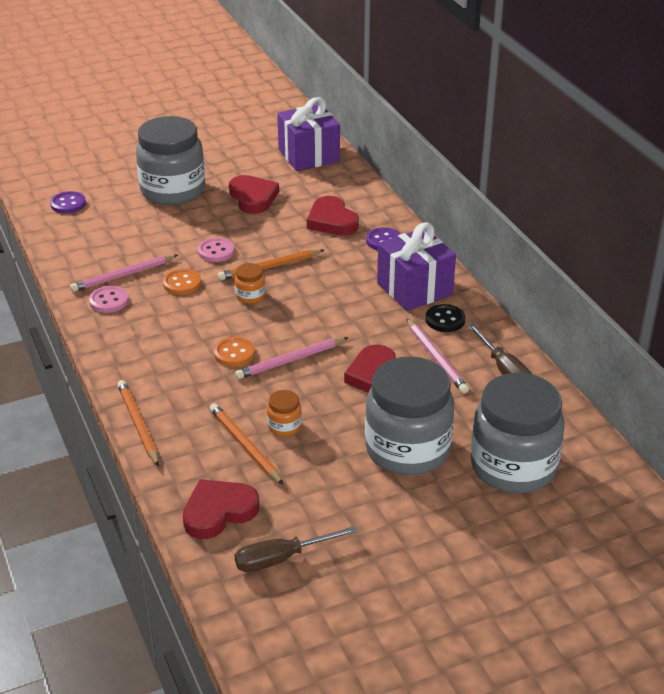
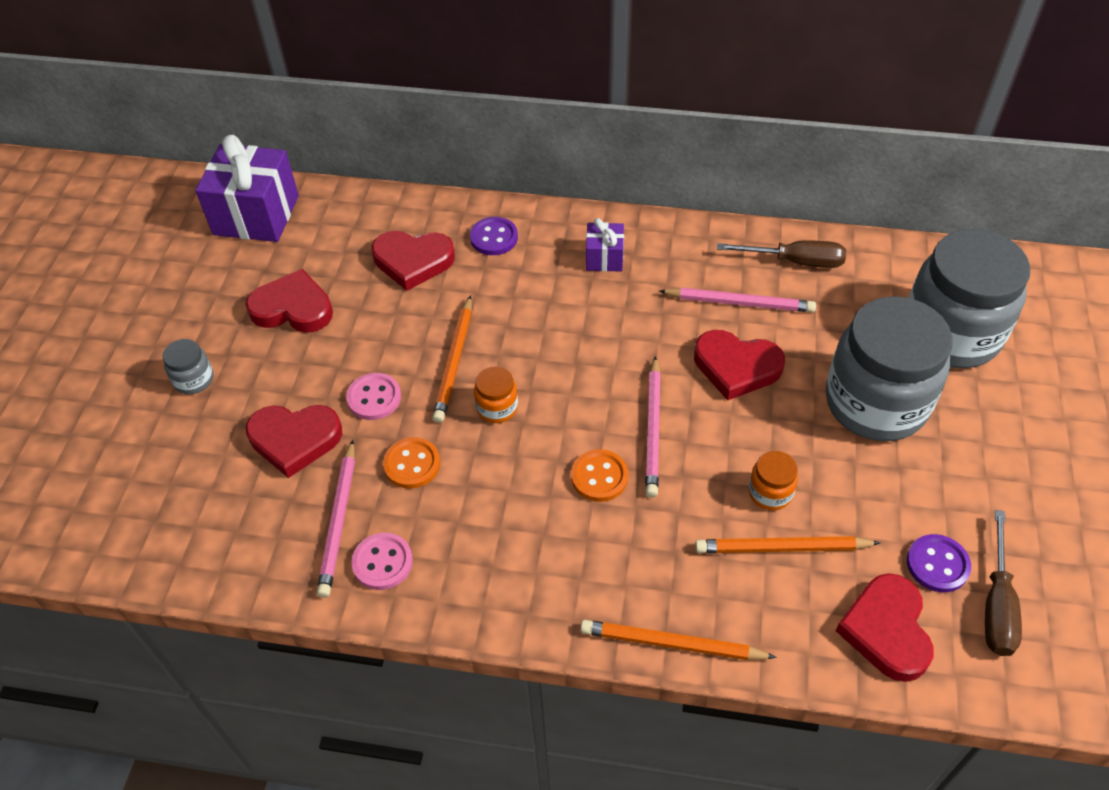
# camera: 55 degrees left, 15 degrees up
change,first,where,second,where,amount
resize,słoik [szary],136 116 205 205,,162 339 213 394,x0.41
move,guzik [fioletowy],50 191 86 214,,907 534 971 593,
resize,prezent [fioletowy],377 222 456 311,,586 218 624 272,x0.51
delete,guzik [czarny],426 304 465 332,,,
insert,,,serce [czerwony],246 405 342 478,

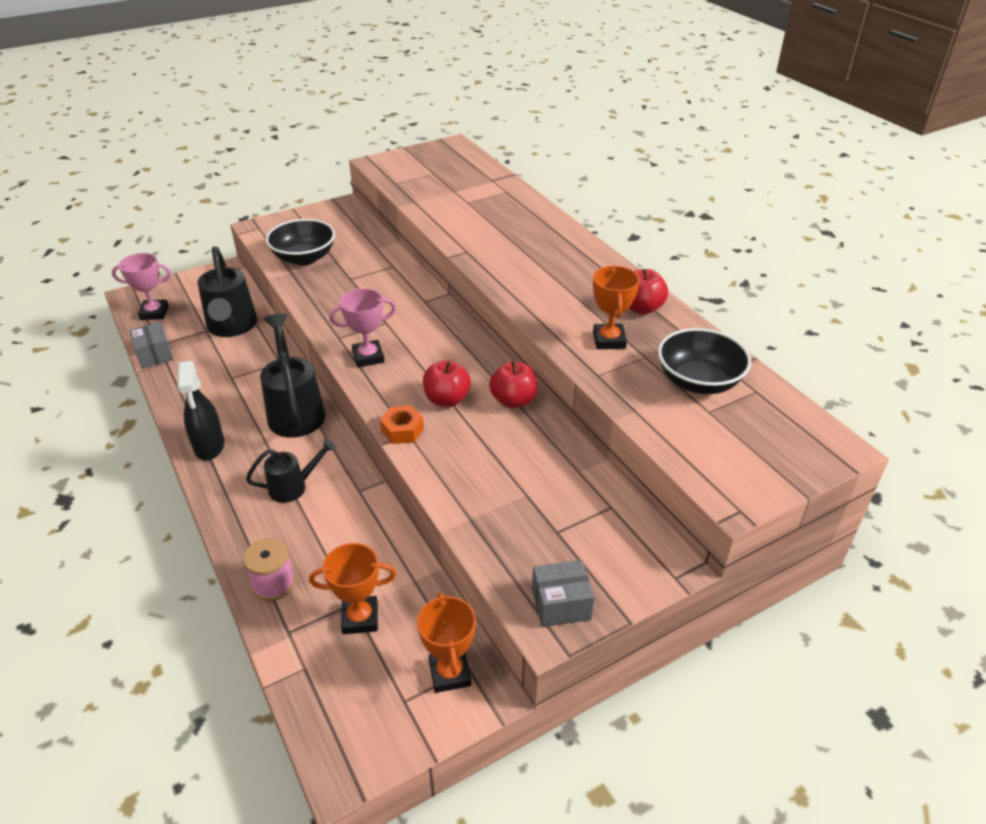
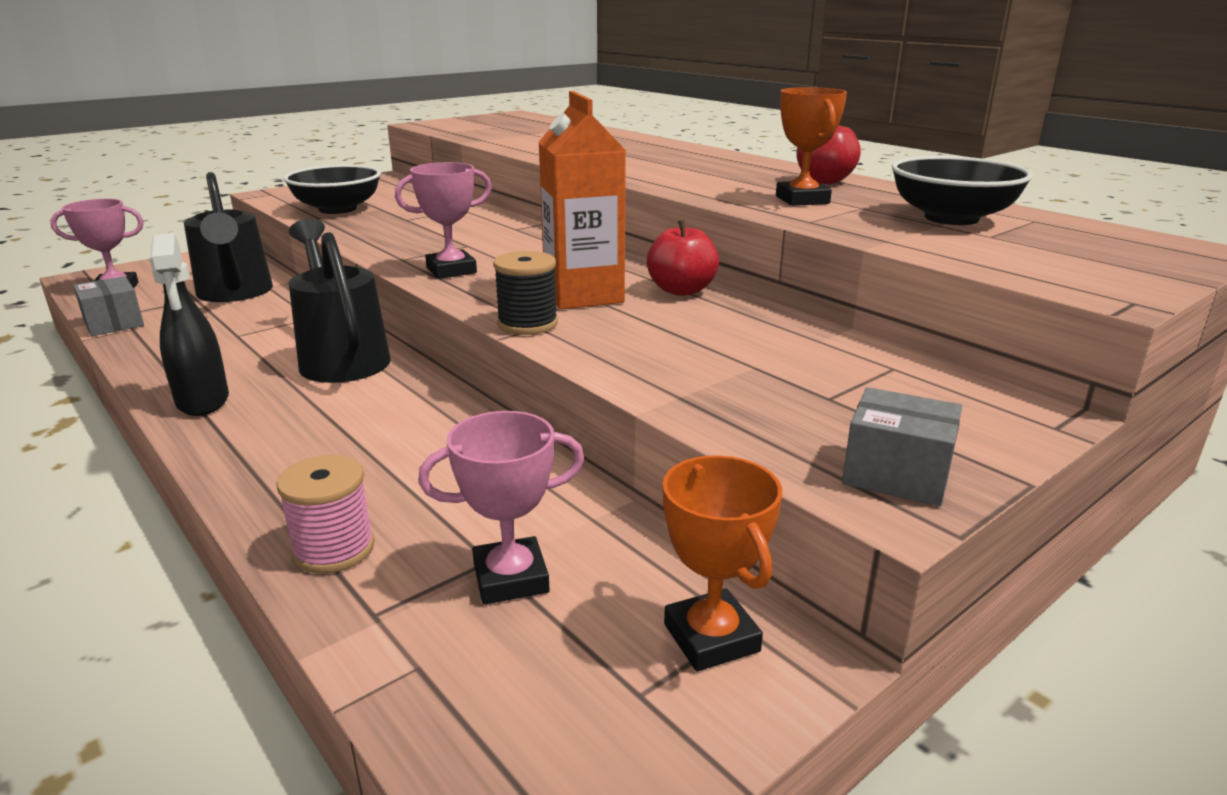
# camera: 10 degrees left, 15 degrees down
change,first,where,second,where,amount
replace,jabłko [czerwony],423 360 471 407,karton mleka [pomarańczowy],538 91 626 309,
replace,nakrętka [pomarańczowy],380 405 424 444,szpulka [czarny],493 251 558 335,
delete,konewka [czarny],246 438 336 503,,,
recolor,puchar [pomarańczowy],309 543 396 634,puchar [różowy],418 411 584 605,
rotate,pudełko [szary],532 560 595 627,,842 387 962 506,45 degrees clockwise

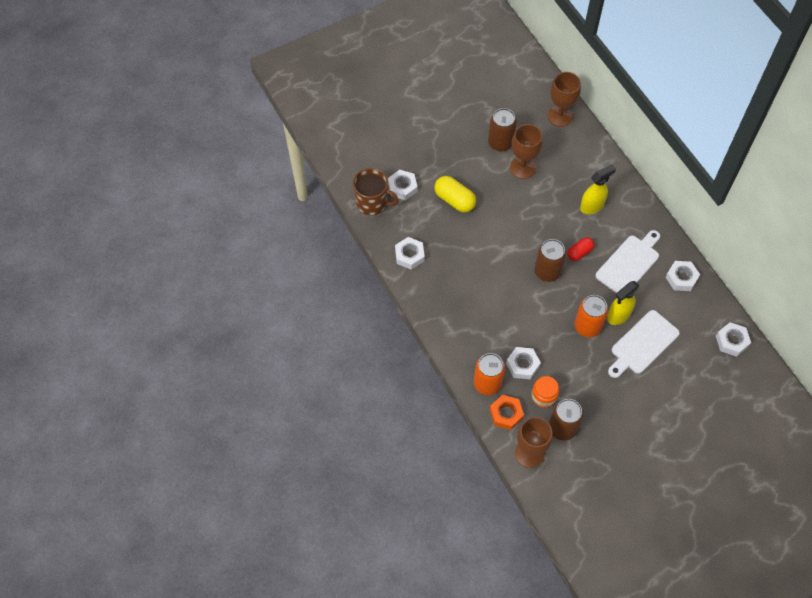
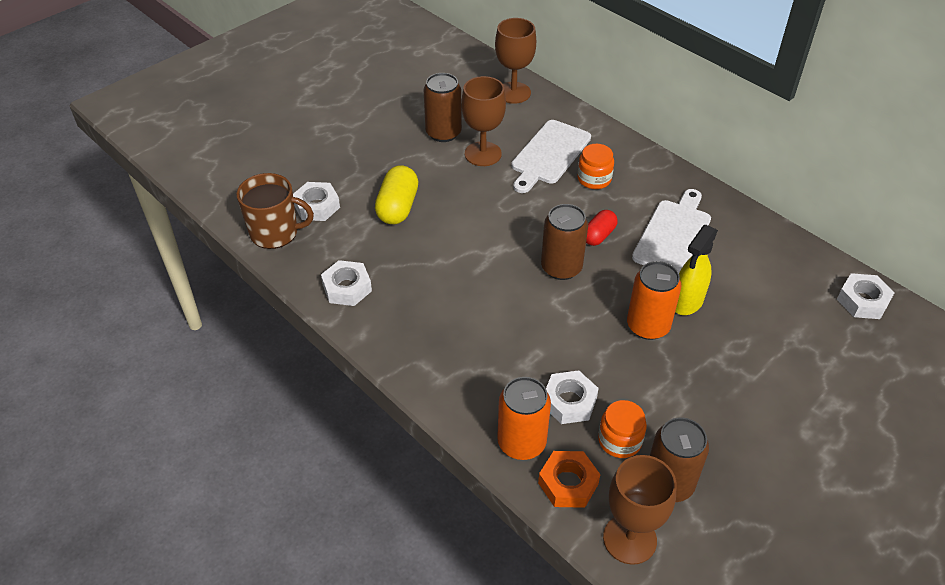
# camera: 15 degrees left, 15 degrees down
change,first,where,second,where,amount
replace,spryskiwacz [żółty],580 164 616 214,słoik [pomarańczowy],577 144 614 189,
rotate,kapsułka [żółty],434 176 476 213,,375 166 419 224,75 degrees clockwise
delete,nakrętka [biały],665 261 700 291,,,
move,deska do krojenia [biały],608 310 680 378,,511 120 591 193,

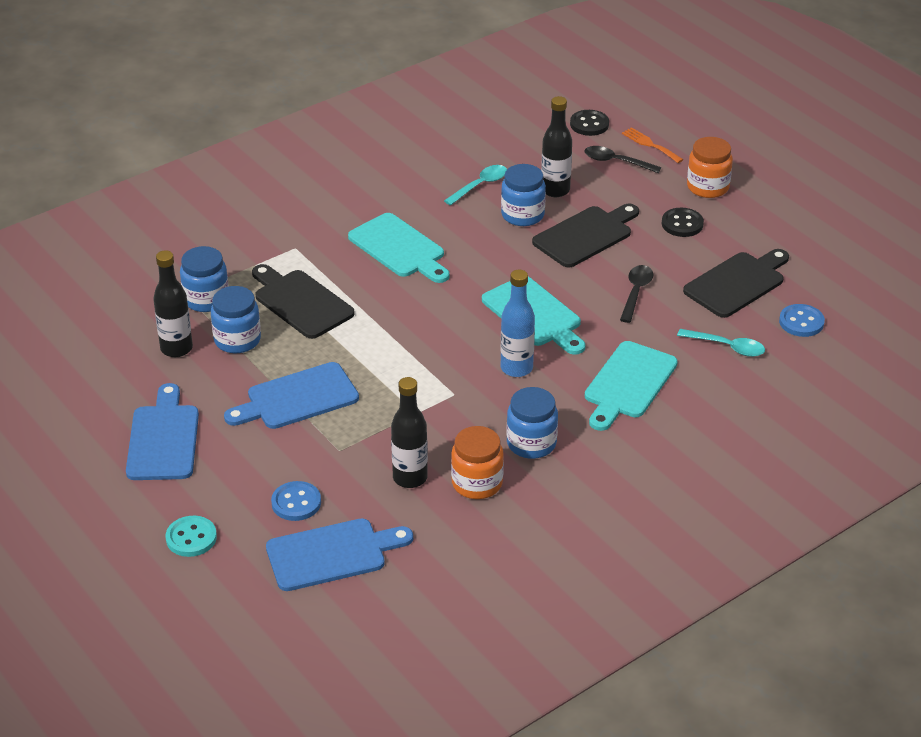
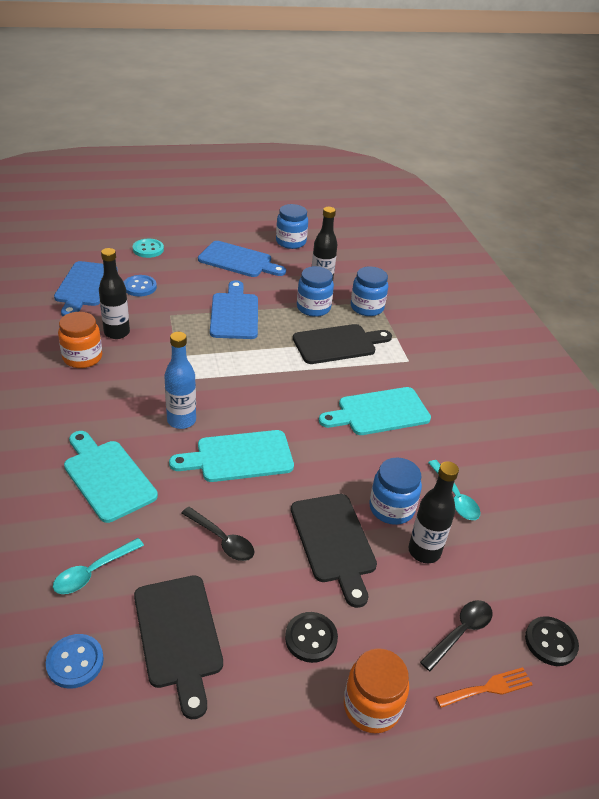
# camera: 110 degrees right, 0 degrees up
change,first,where,second,where,amount
move,słoik [niebieski],506 387 558 459,,276 204 308 249,

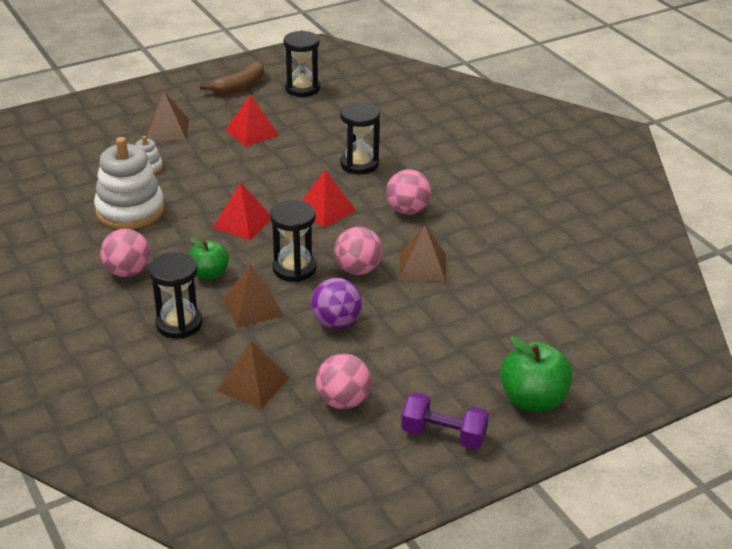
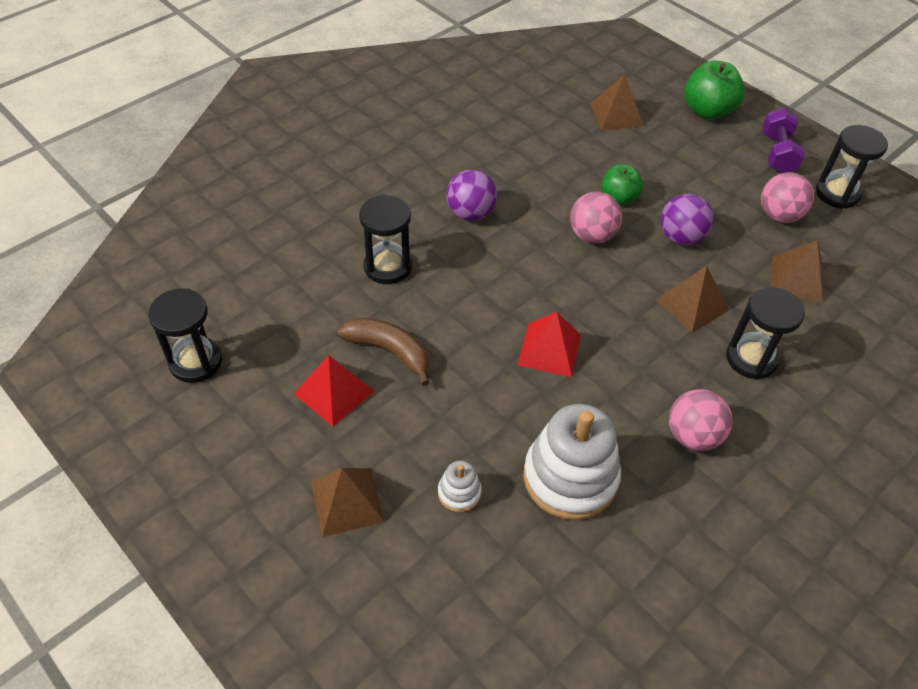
# camera: 105 degrees left, 15 degrees up
change,first,where,second,where,amount
move,banan [brązowy],200 61 264 95,,337 318 430 386,
recolor,piłka [różowy],386 169 431 214,piłka [fioletowy],447 170 497 221,
delete,piramida [czerwony],302 170 356 227,,,
move,klepsydra [czarny],270 200 317 282,,816 125 888 209,
move,piramida [brązowy],399 225 446 282,,590 74 643 130,
move,jabłko [zielony],189 238 229 280,,601 165 643 205,

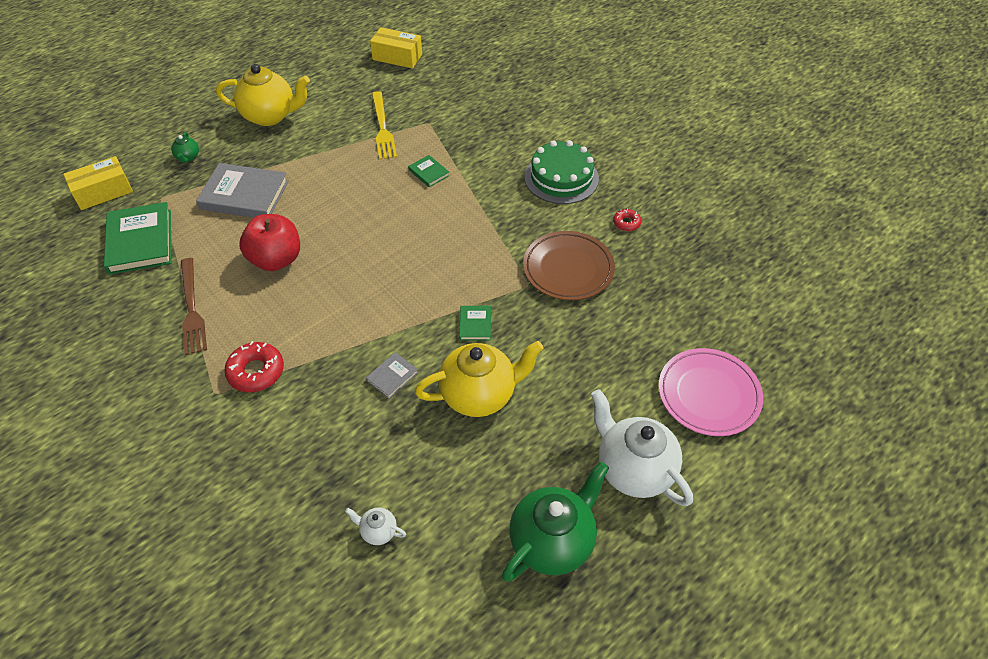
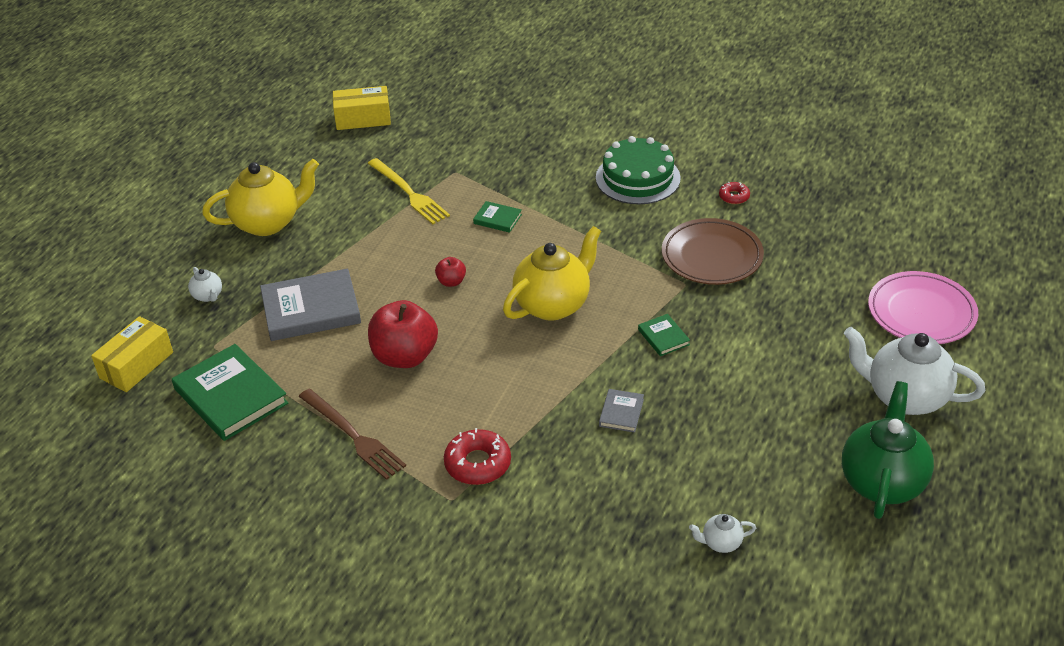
# camera: 25 degrees left, 10 degrees down
change,first,where,second,where,amount
recolor,imbryk [zielony],171 132 199 163,imbryk [biały],188 267 222 302,
move,imbryk [żółty],415 341 543 417,,503 226 601 321,
insert,,,jabłko [czerwony],435 257 466 287,

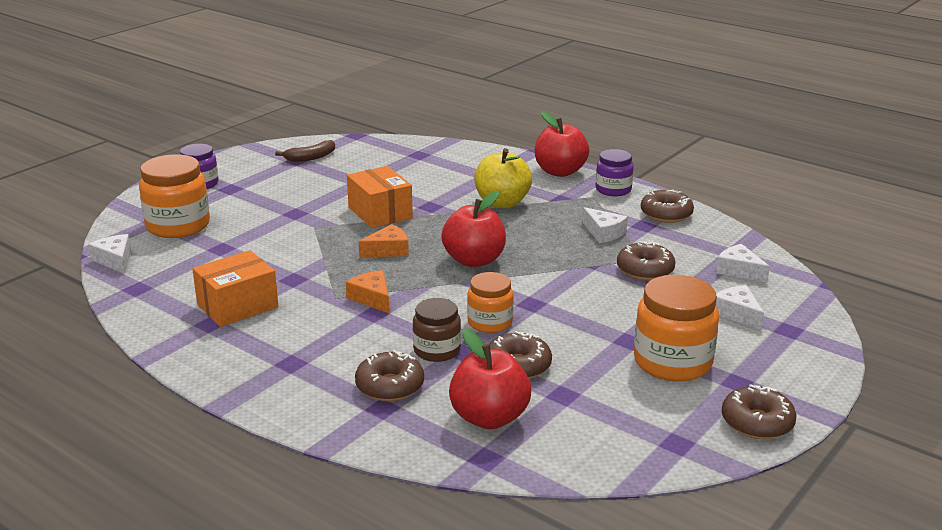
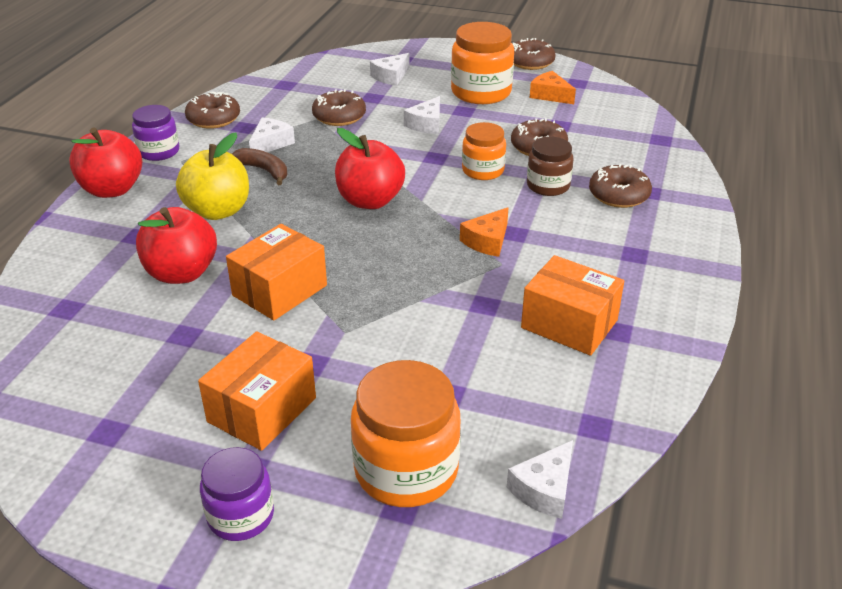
# camera: 110 degrees left, 10 degrees up
change,first,where,second,where,amount
move,banan [brązowy],275 140 335 162,,232 148 287 185,
move,ser [pomarańczowy],359 224 409 257,,530 71 576 104,
move,ser [biały],716 244 770 283,,404 96 440 134,
move,jabłko [czerwony],449 330 531 429,,136 207 217 284,
insert,,,pudełko [pomarańczowy],198 331 316 451,

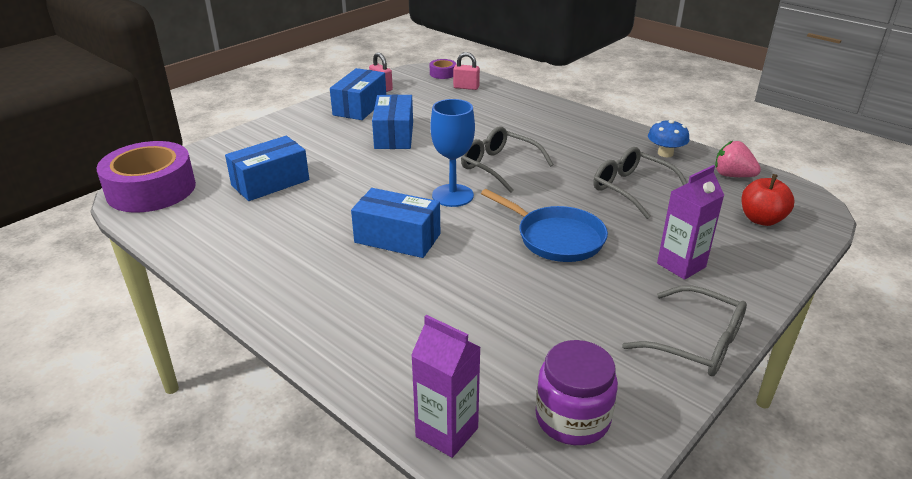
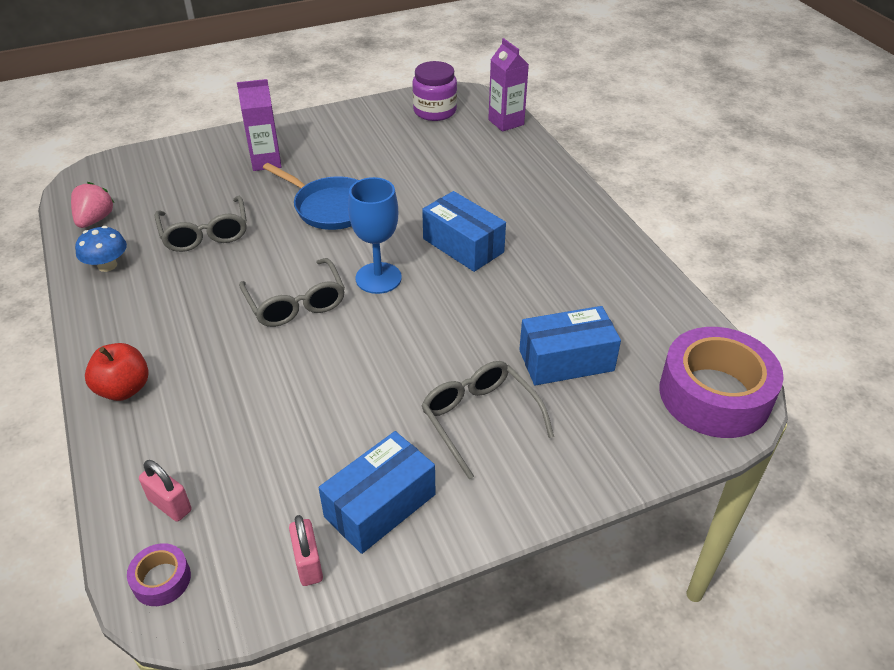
# camera: 155 degrees left, 10 degrees up
change,first,where,second,where,amount
delete,pudełko [niebieski],372 94 413 149,,,
rotate,truskawka [różowy],715 141 761 177,,71 182 115 228,135 degrees counterclockwise
move,jabłko [czerwony],741 174 795 226,,85 343 149 401,
rotate,patelnia [niebieski],481 189 608 262,,263 163 358 230,150 degrees clockwise
move,okulary [szary],622 285 747 376,,421 361 554 479,

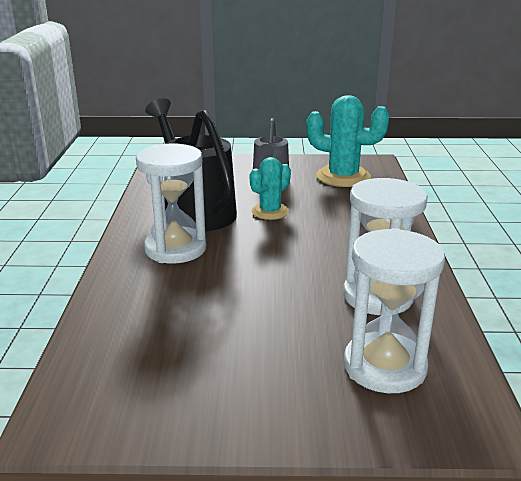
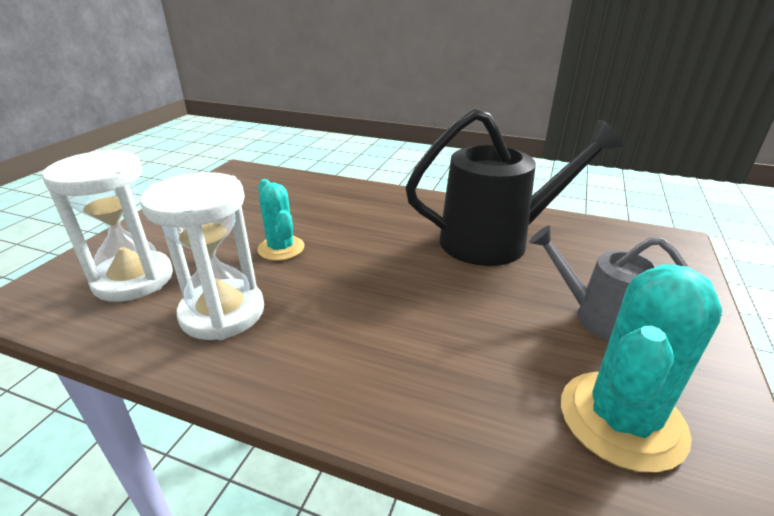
# camera: 110 degrees right, 5 degrees up
change,first,where,second,where,amount
delete,klepsydra [biały],136 144 206 264,,,
move,kaktus [turkusowy],250 157 291 220,,257 179 304 261,

